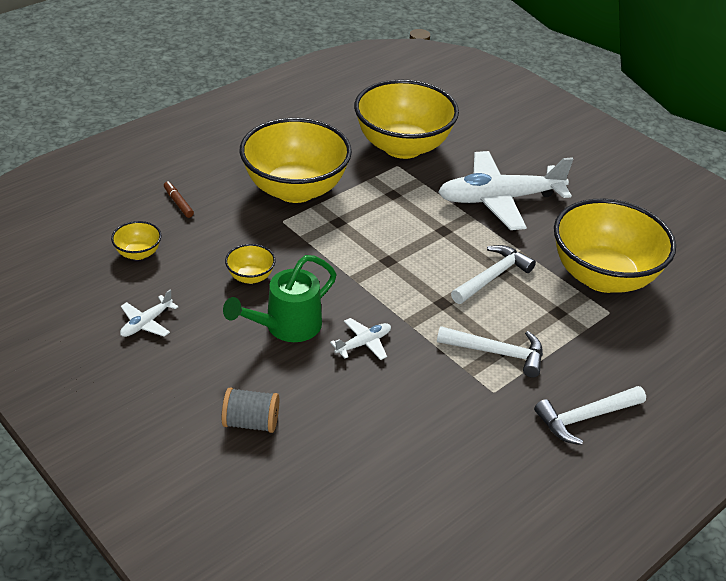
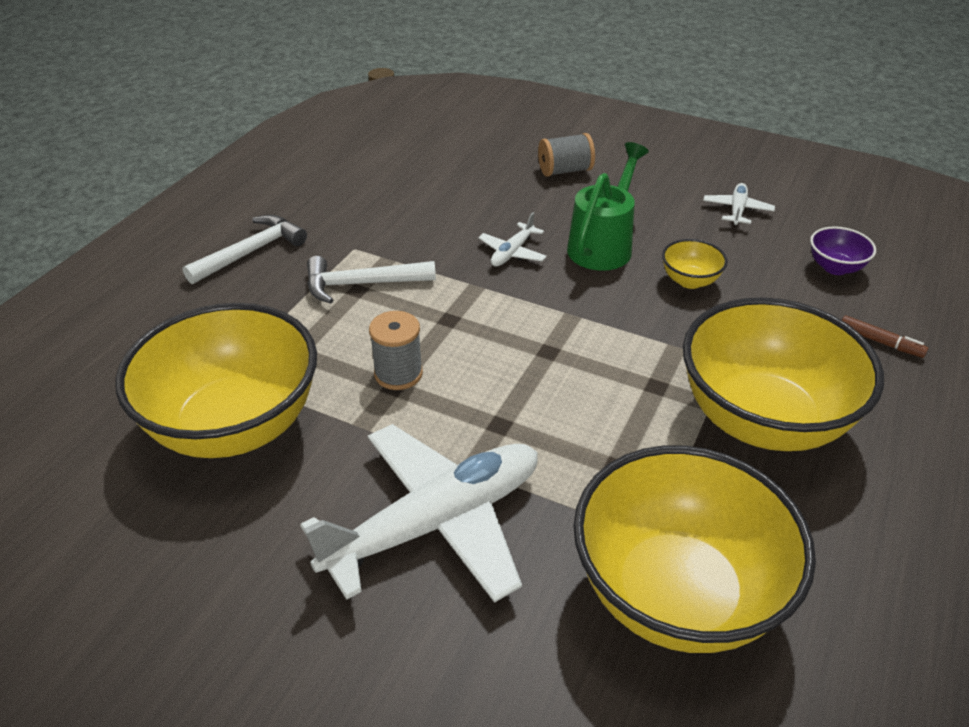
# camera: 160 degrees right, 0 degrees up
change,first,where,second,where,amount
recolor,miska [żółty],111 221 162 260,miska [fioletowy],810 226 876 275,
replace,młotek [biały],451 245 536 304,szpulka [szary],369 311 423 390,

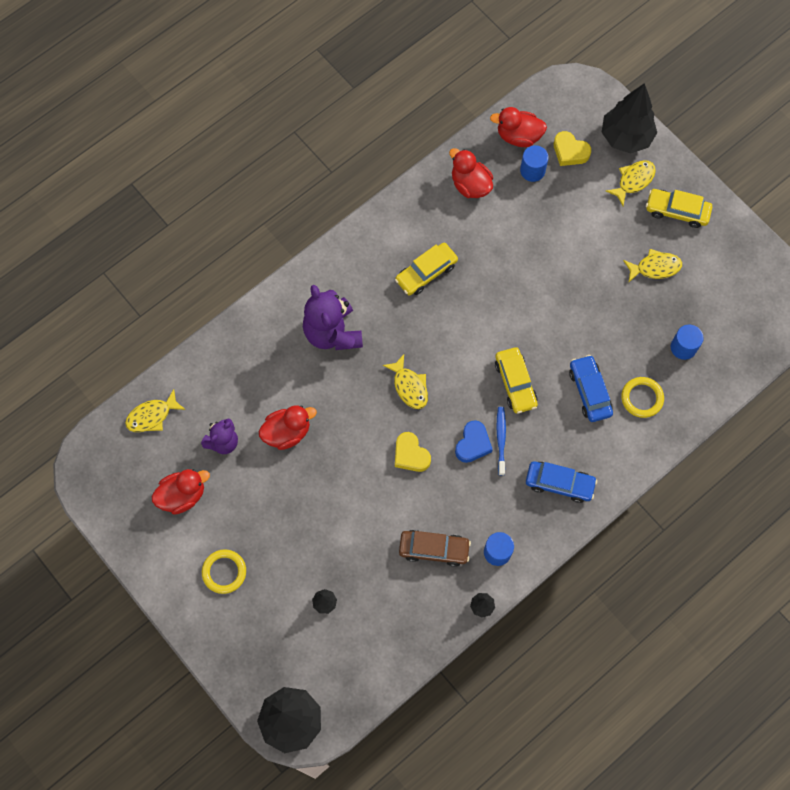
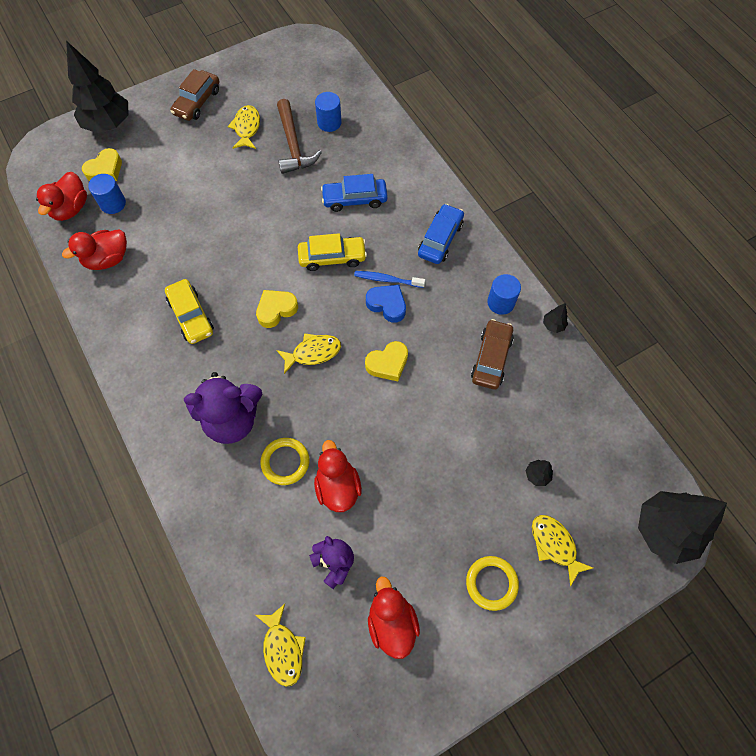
# camera: 80 degrees left, 5 degrees down
change,first,where,second,where,amount
move,ryba [żółty],606 160 656 206,,532 515 593 586,
recolor,samochód [żółty],646 189 712 228,samochód [brązowy],170 69 219 121,
move,pierścień [żółty],621 377 664 418,,260 438 310 485,
insert,,,młotek [brązowy],277 99 322 174,
insert,,,serce [żółty],256 290 298 328,

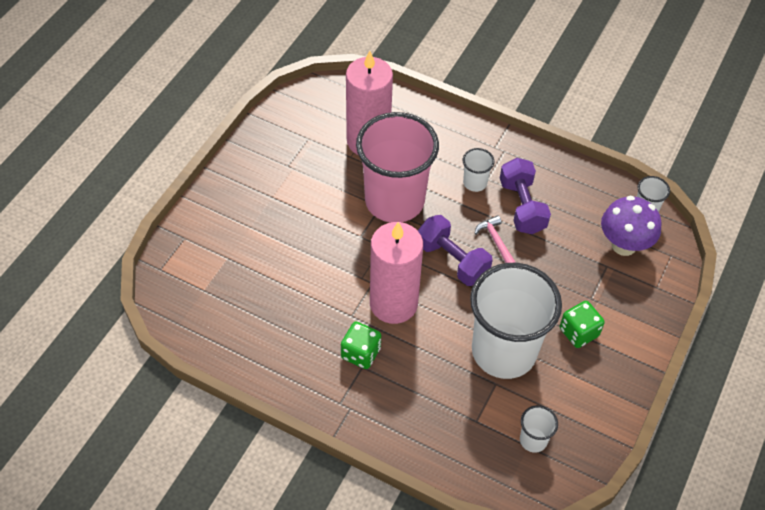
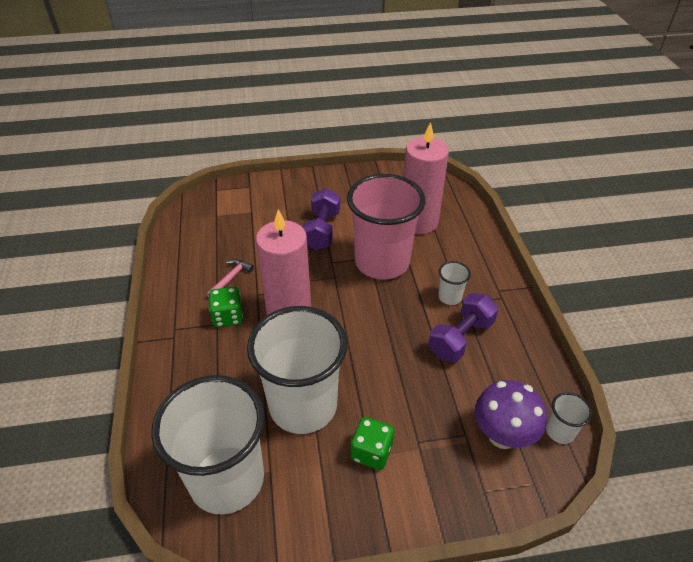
# camera: 55 degrees right, 10 degrees down
change,first,where,second,where,amount
move,hantel [fioletowy],418 215 493 286,,303 188 340 250,
move,młotek [różowy],475 215 516 263,,206 259 254 298,
resize,szklanka [biały],520 405 558 453,,151 375 265 515,x2.45

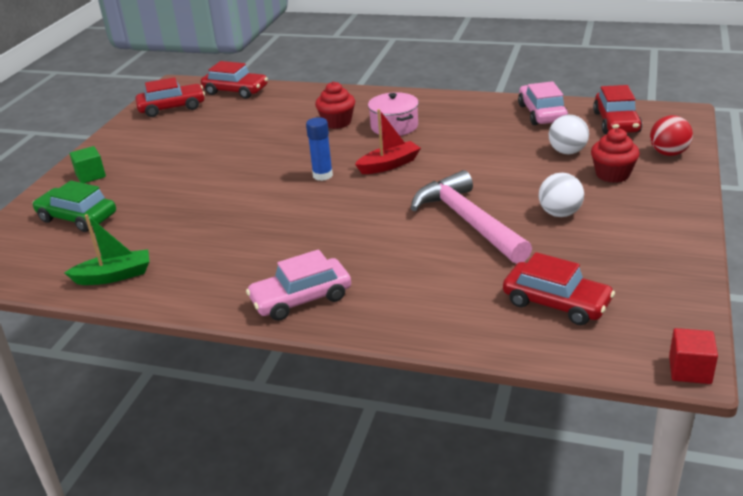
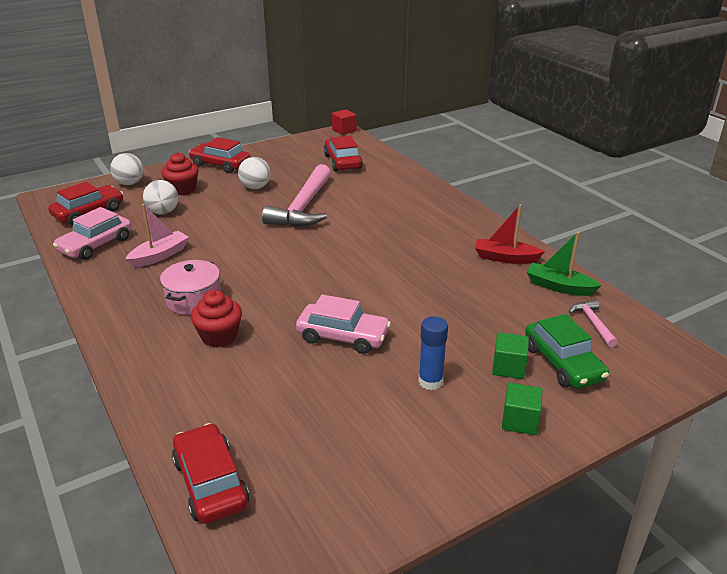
# camera: 140 degrees left, 0 degrees up
change,first,where,second,where,amount
move,samochód [czerwony],136 77 205 117,,189 137 251 173,
move,łódka [czerwony],355 109 421 174,,475 204 545 264,
recolor,piłka [czerwony],650 115 693 156,piłka [biały],110 153 144 185,
move,klej w sztyfcie [niebieski],306 117 333 181,,418 316 448 390,
move,samochód [różowy],246 249 351 321,,296 294 391 354,
insert,,,łódka [różowy],126 204 189 268,
insert,,,młotek [różowy],569 300 618 347,
insert,,,sześcian [zielony],492 333 529 379,

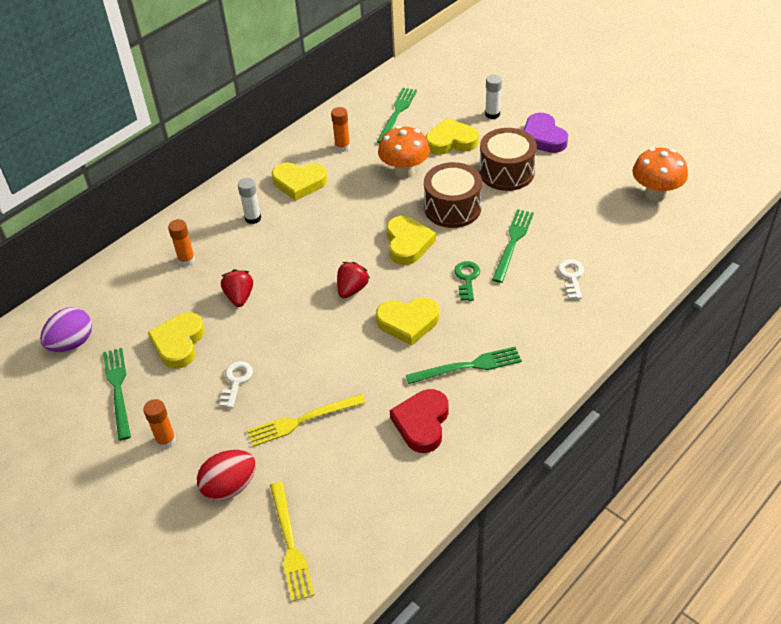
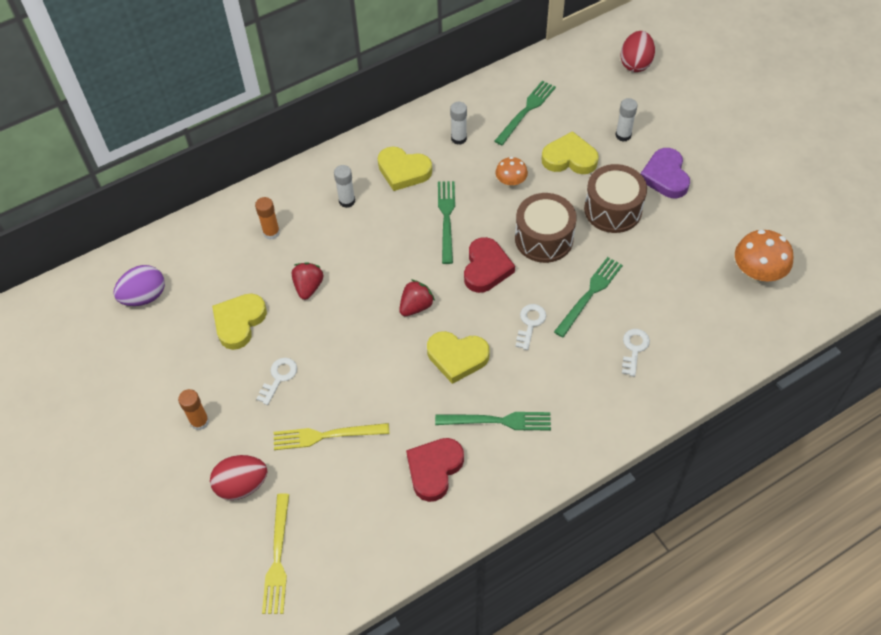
# camera: 15 degrees right, 10 degrees up
change,first,where,second,where,amount
recolor,klej w sztyfcie [pomarańczowy],331 107 350 152,klej w sztyfcie [biały],450 102 467 145,
resize,grzyb [pomarańczowy],378 126 430 178,,495 157 528 188,x0.60
recolor,serce [żółty],386 216 436 265,serce [czerwony],464 237 515 293,
recolor,klucz [zielony],454 261 480 301,klucz [biały],515 304 546 350,
move,widelec [zielony],103 348 131 440,,438 181 455 264,
insert,,,jajko [czerwony],620 31 655 72,

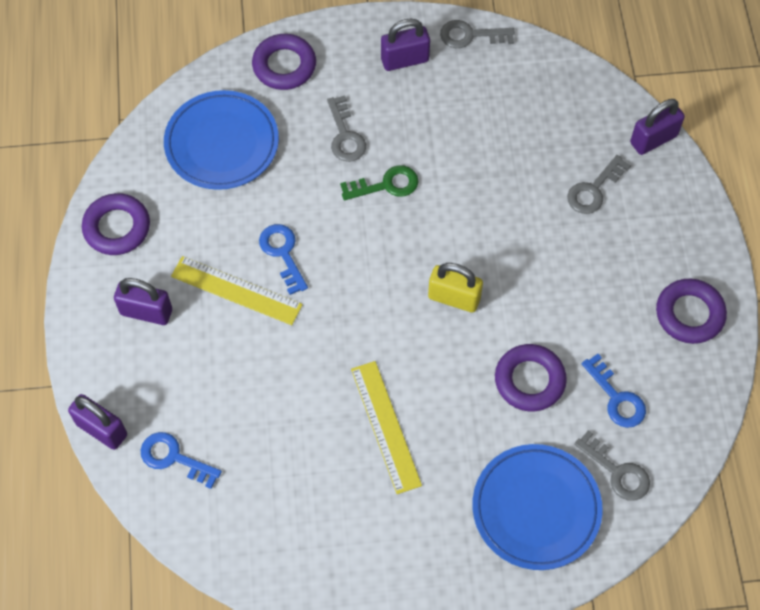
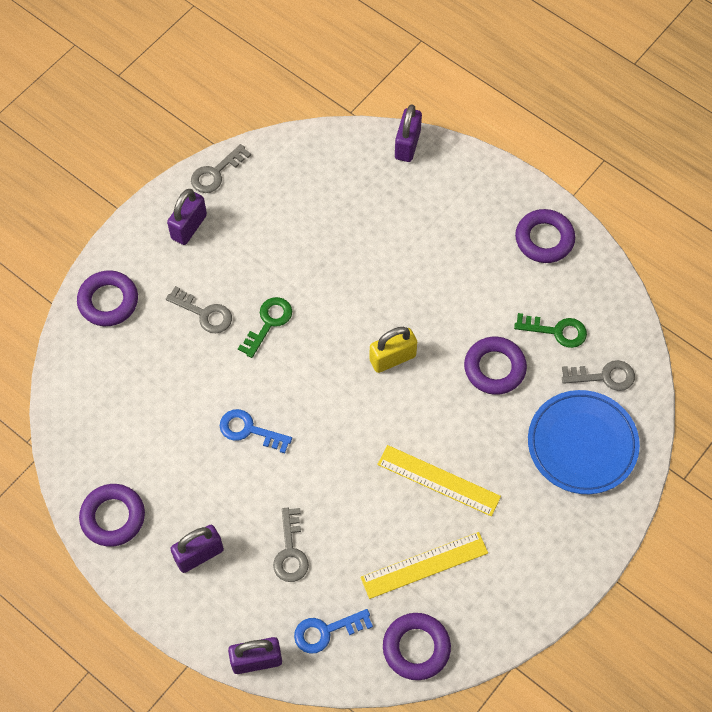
# camera: 45 degrees left, 0 degrees up
change,first,where,second,where,amount
delete,talerz [niebieski],164 90 279 190,,,
move,klucz [szary],567 155 631 214,,273 508 309 582,
move,linijka [żółty],171 256 303 325,,361 532 488 599,
recolor,klucz [niebieski],582 354 646 428,klucz [zielony],514 313 587 348,
insert,,,pierścień [fioletowy],383 613 451 680,

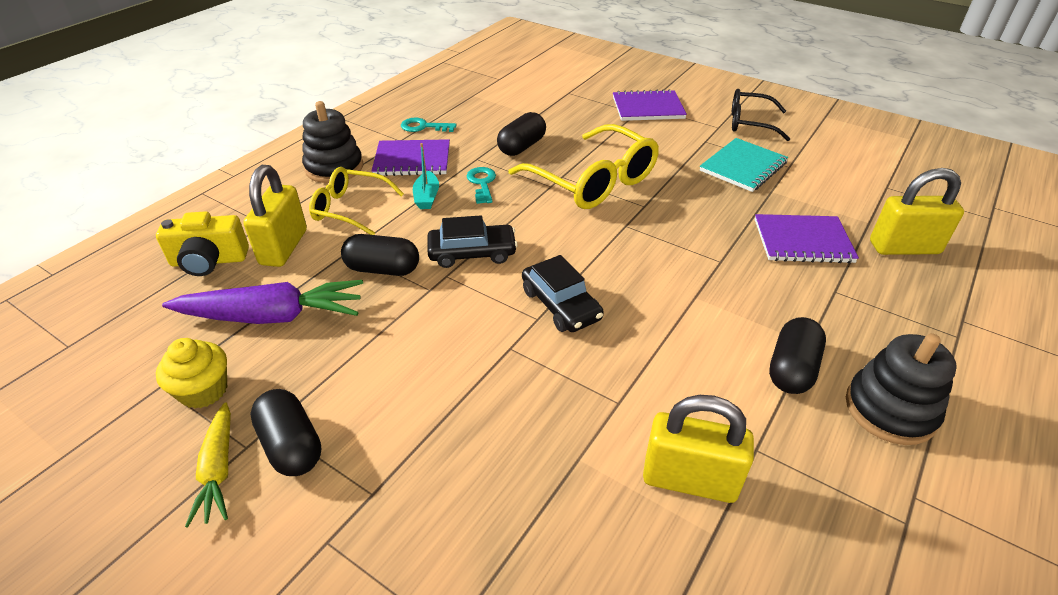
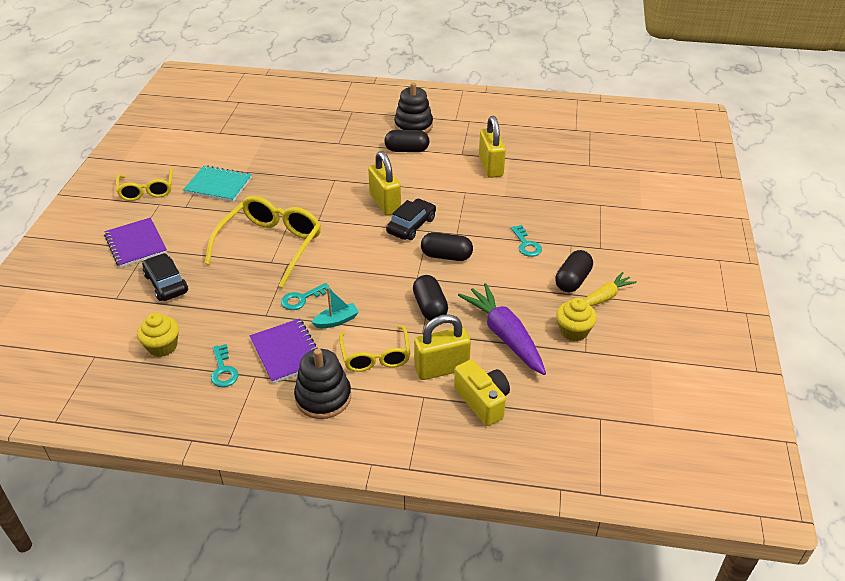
# camera: 115 degrees left, 0 degrees up
change,first,where,second,where,amount
recolor,okulary [czarny],732 89 790 141,okulary [żółty],116 168 173 201,
move,kapsułka [czarny],497 112 546 156,,421 232 473 261,
move,kłódka [żółty],870 168 964 255,,368 151 401 216,
delete,zeszyt [fioletowy],755 214 859 263,,,
move,samochód [czarny],427 215 518 268,,142 253 188 301,
insert,,,klucz [turkusowy],511 225 542 257,
insert,,,muffinka [żółty],137 313 179 357,

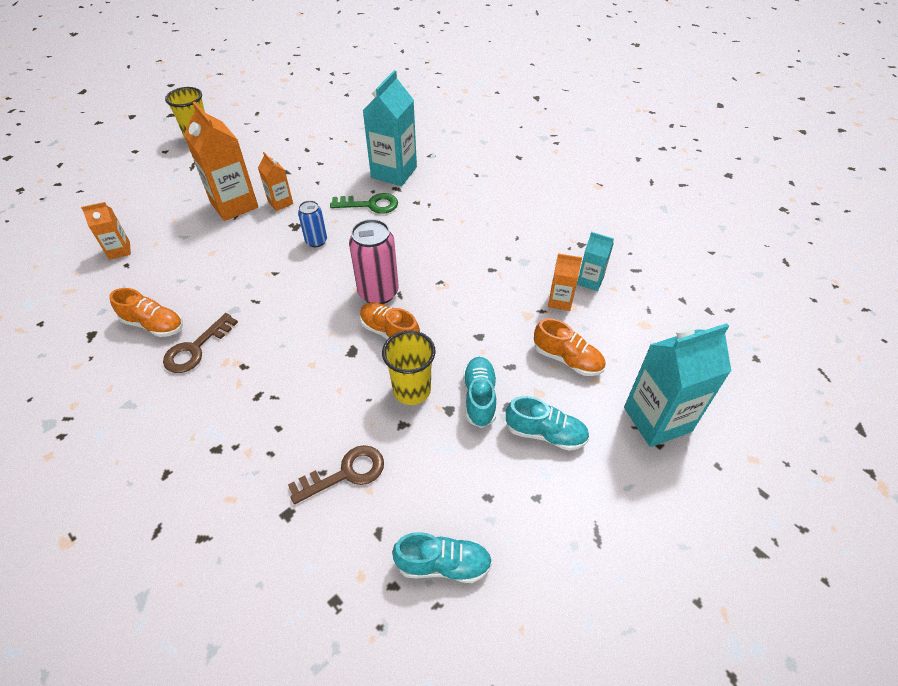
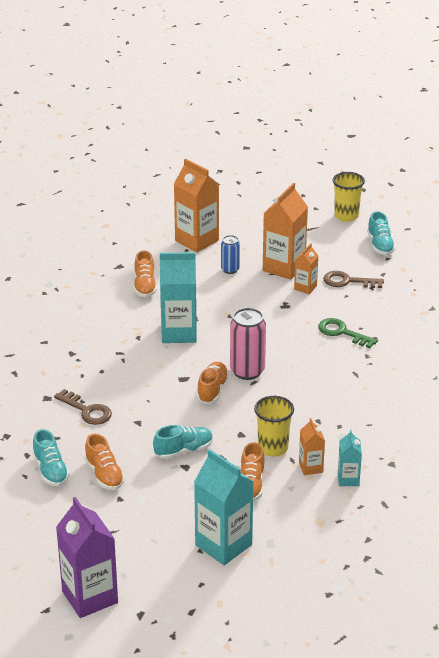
# camera: 65 degrees right, 15 degrees down
change,first,where,second,where,amount
move,karton mleka [turkusowy],363 70 417 186,,160 252 197 343,
rotate,klucz [zielony],330 193 398 214,,318 318 378 348,150 degrees clockwise
move,puszka [niebieski],298 200 327 247,,221 235 240 274,
resize,karton mleka [pomarańczowy],81 202 131 260,,174 159 219 253,x1.91
move,klucz [brązowy],163 313 238 373,,323 271 384 288,
move,szklanka [żółty],382 330 436 405,,254 396 294 457,
move,but [turkusowy],506 396 589 451,,367 211 395 255,
insert,,,but [pomarańczowy],84 433 125 490,
insert,,,karton mleka [fioletowy],56 497 118 618,

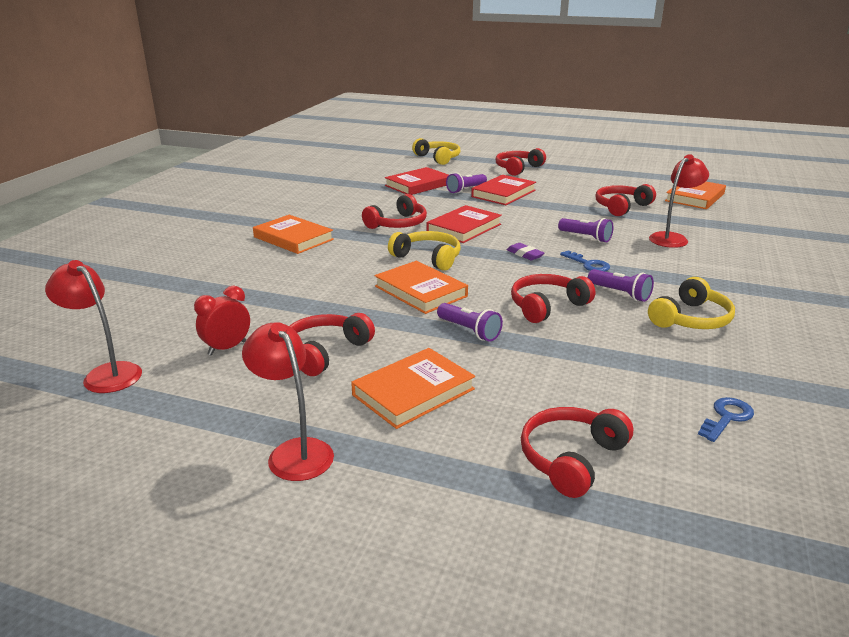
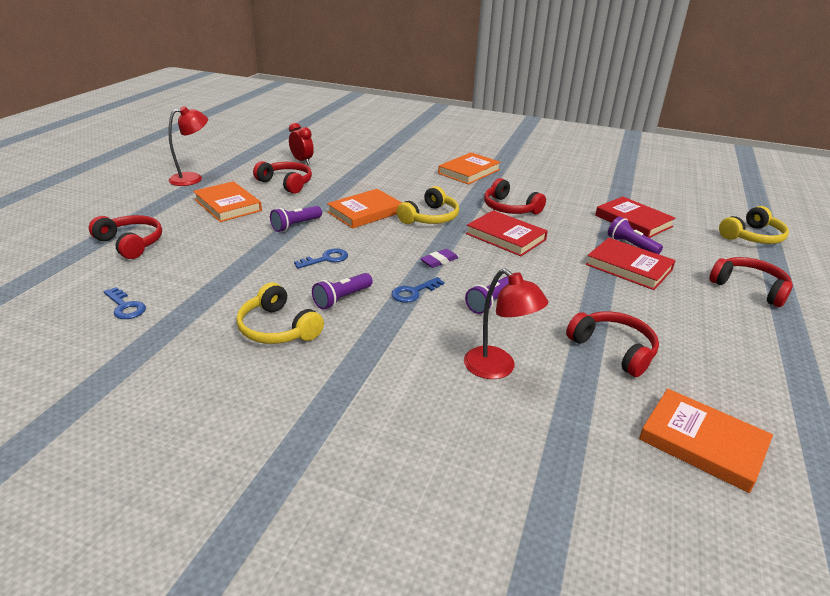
# camera: 90 degrees right, 5 degrees up
change,first,where,second,where,amount
delete,lampka [czerwony],45 260 142 393,,,
replace,słuchawki [czerwony],511 274 595 323,klucz [niebieski],294 248 348 269,

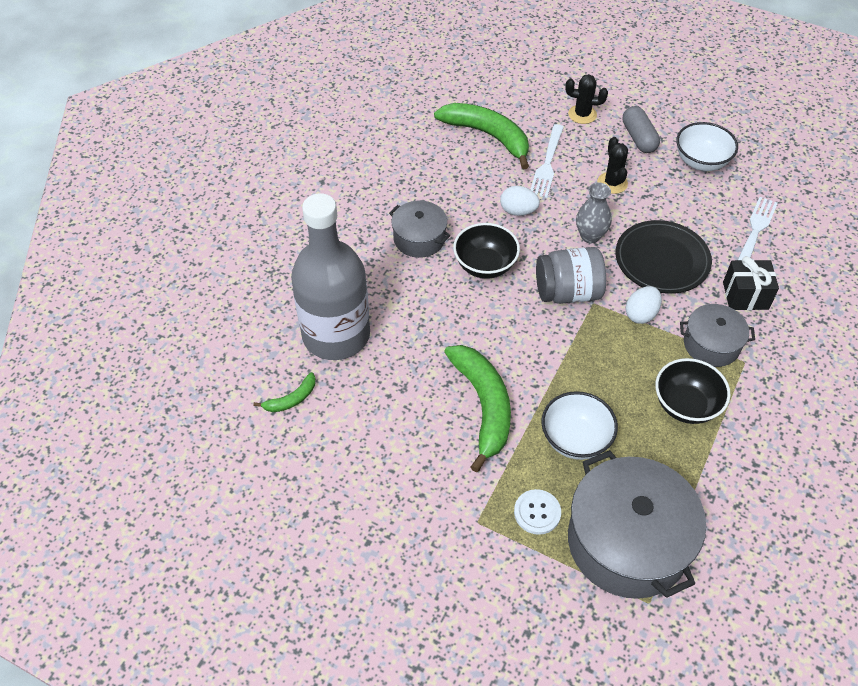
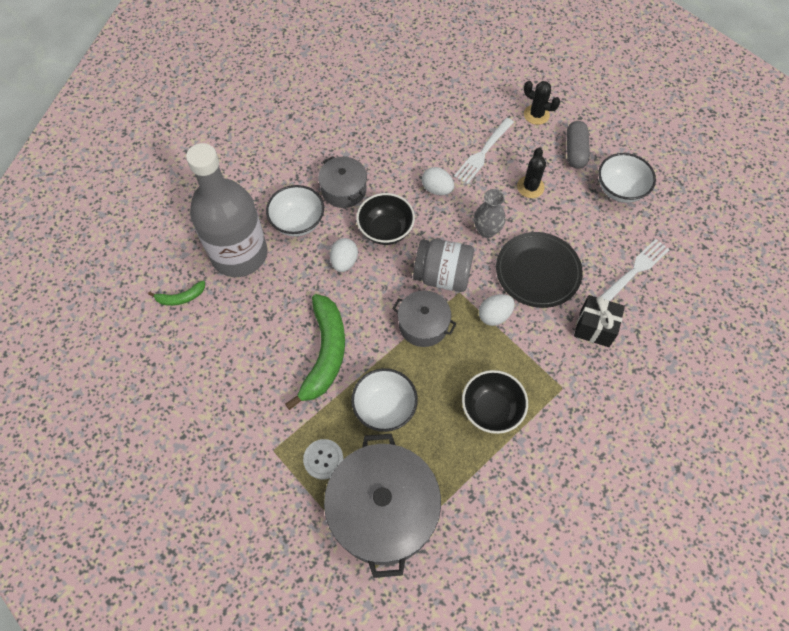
# camera: 20 degrees right, 10 degrees up
change,first,where,second,where,amount
delete,banan [zielony],434 103 529 169,,,
move,garnek [szary],680 304 755 367,,393 290 457 347,
insert,,,miska [biały],266 185 324 237,
insert,,,jajko [biały],330 238 358 272,

